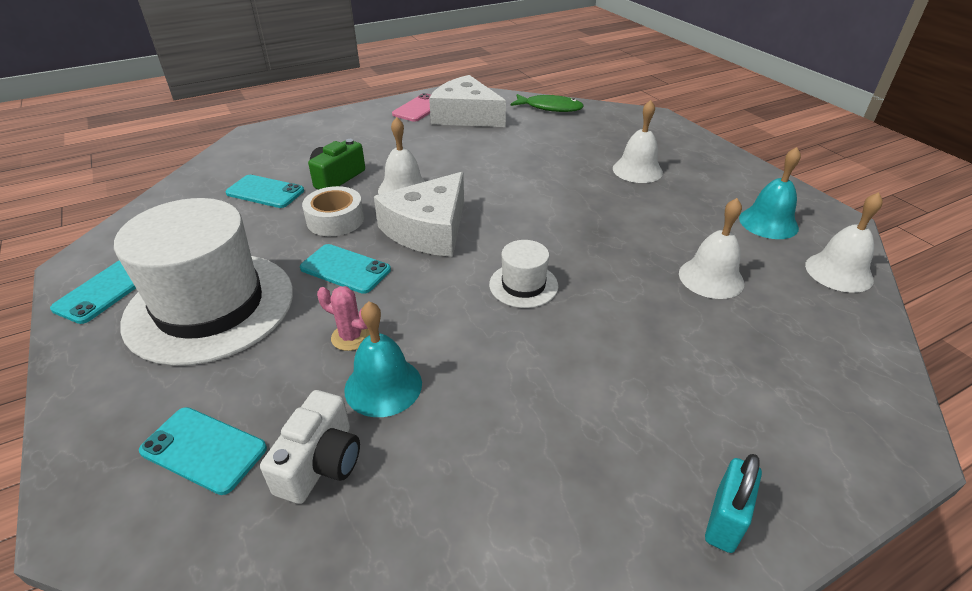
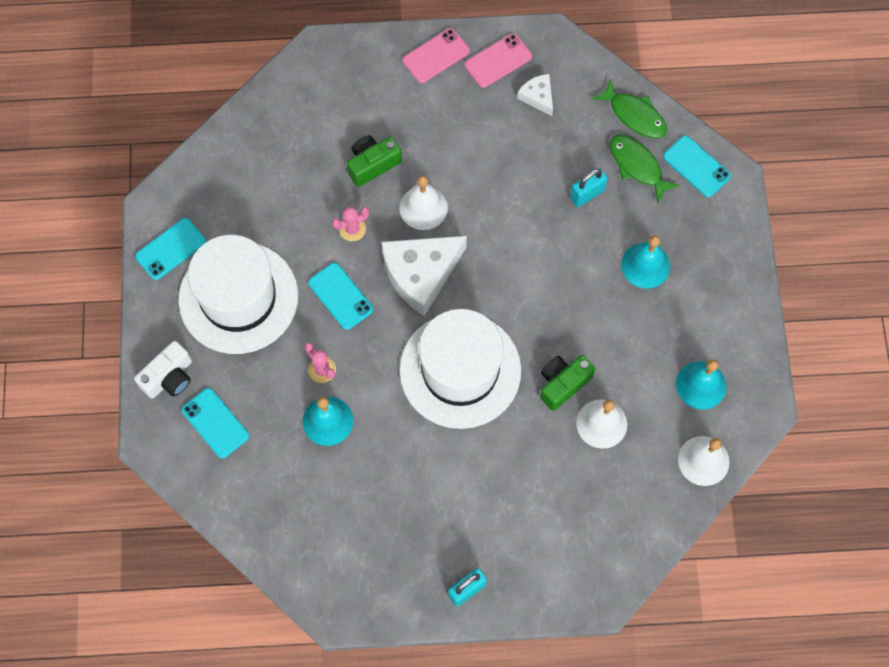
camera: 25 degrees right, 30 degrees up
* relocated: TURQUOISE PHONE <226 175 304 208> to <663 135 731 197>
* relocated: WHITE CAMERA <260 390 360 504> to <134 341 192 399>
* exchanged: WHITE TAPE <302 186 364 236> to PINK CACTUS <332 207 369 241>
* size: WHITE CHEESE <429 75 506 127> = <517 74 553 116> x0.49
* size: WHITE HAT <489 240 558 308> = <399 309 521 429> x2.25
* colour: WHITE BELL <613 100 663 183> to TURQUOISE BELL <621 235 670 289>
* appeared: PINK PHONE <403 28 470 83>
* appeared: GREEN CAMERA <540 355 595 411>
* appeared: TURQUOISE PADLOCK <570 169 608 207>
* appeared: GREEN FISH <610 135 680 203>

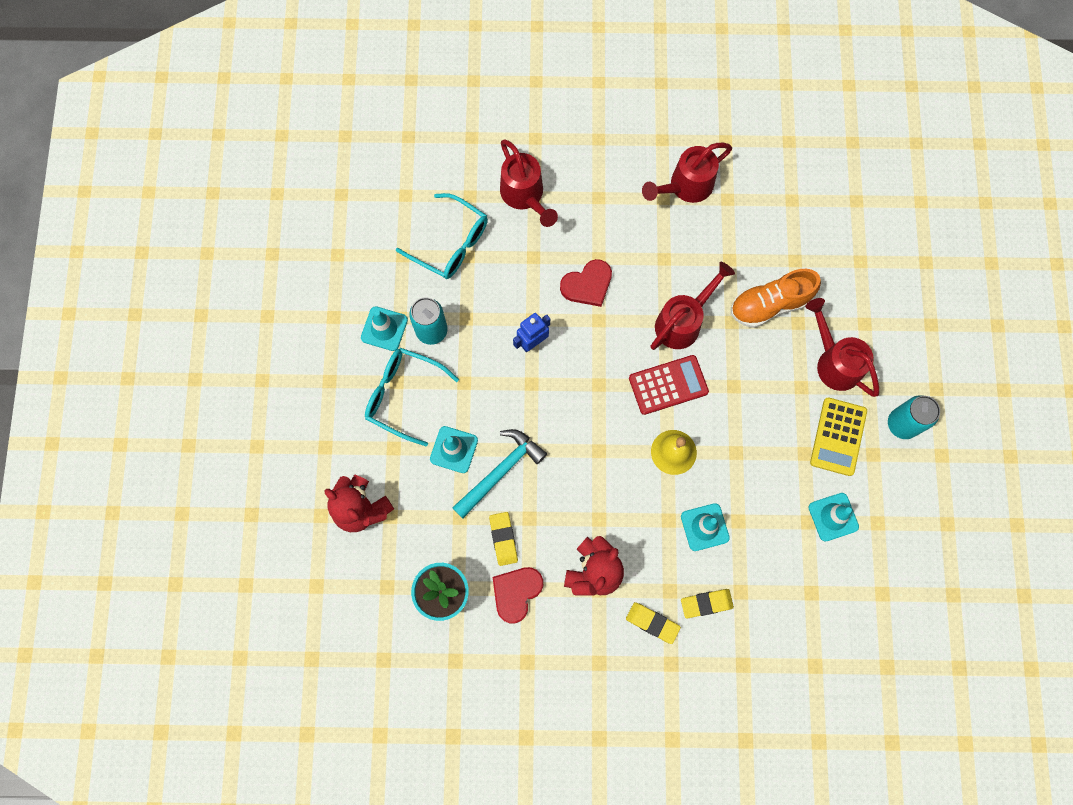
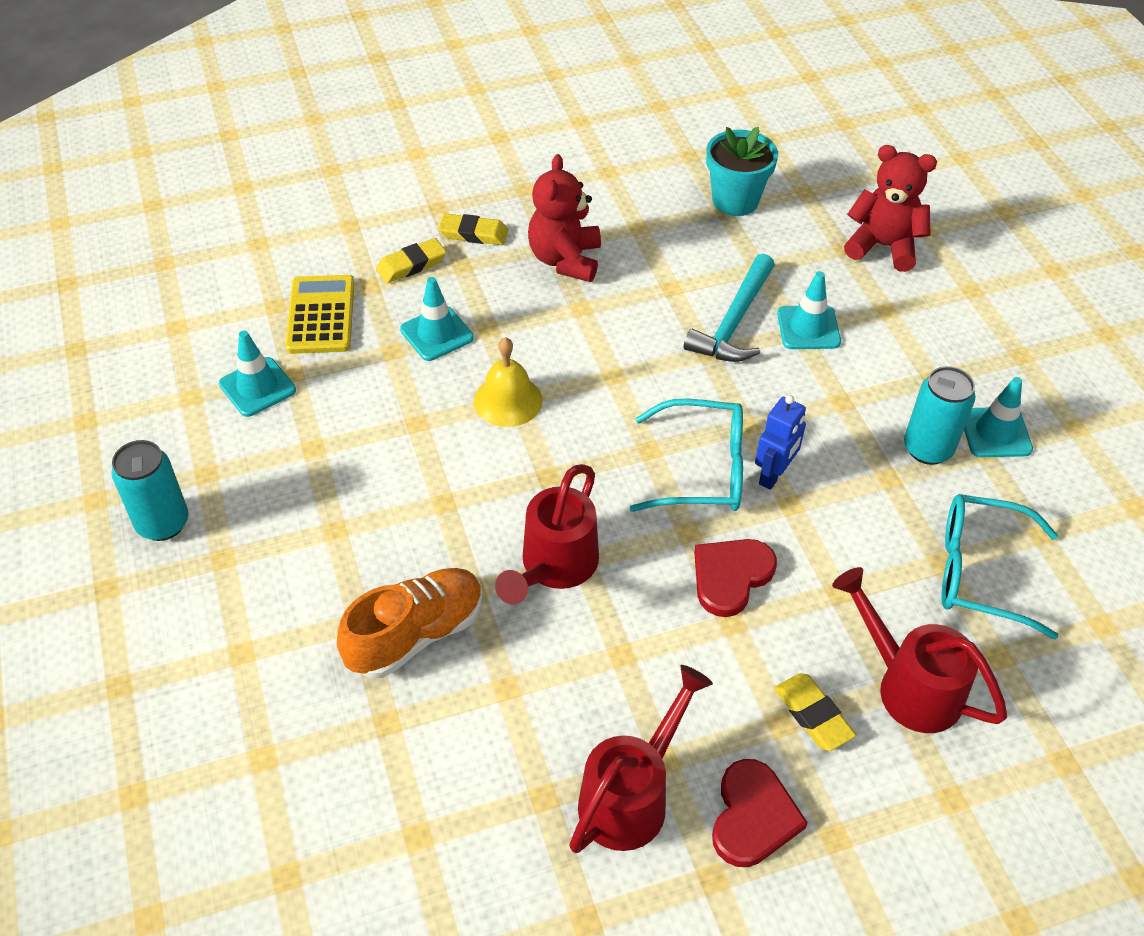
camera: 160 degrees right, 25 degrees down
* relocated: TURQUOISE GLASSES <365 348 459 447> to <629 399 743 512>
* relocated: YELLOW ERASER <489 512 518 566> to <774 673 856 751>
* relocated: RED HEART <492 567 543 623> to <712 759 808 867>
* missing: RED CALCULATOR <629 355 709 415>
* missing: RED WATERING CAN <806 298 879 397>
* relocated: YELLOW CALCULATOR <810 397 867 476> to <285 275 354 354>

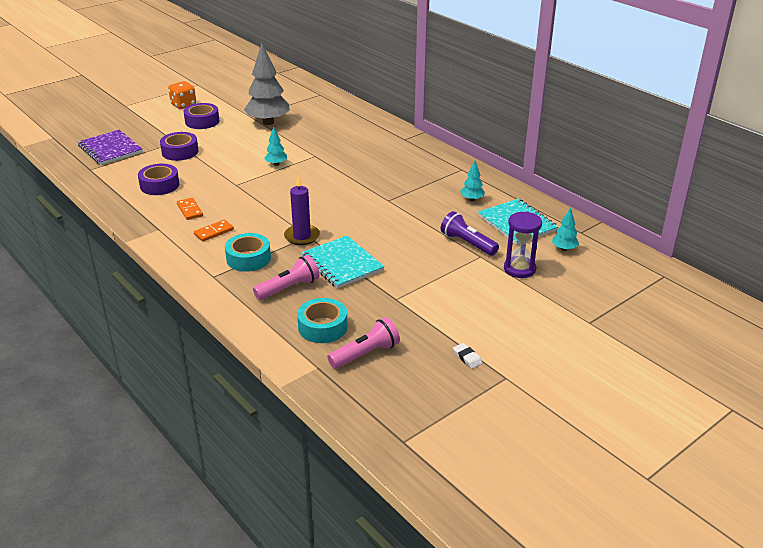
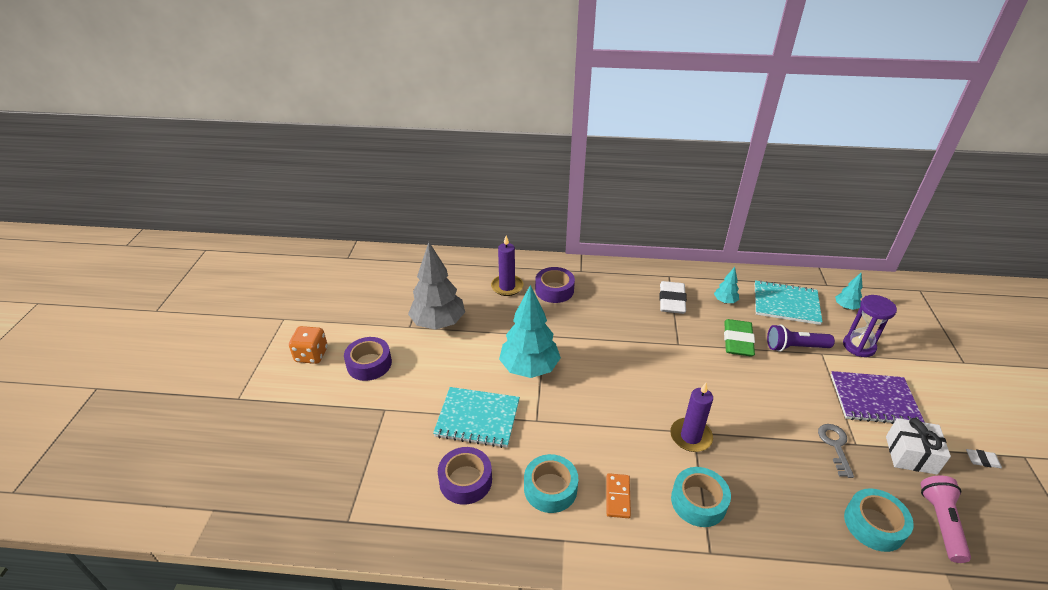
camera: 45 degrees left, 5 degrees up
* relocated: PURPLE NOTEBOOK <78 130 143 165> to <831 371 925 424>
* relocated: PURPLE TAPE <160 132 199 161> to <535 267 575 303>
* exchanged: ORANGE DOMINO <177 198 203 220> to TURQUOISE TAPE <524 454 578 513>
* missing: PINK FLASHLIGHT <253 255 319 300>
* size: TURQUOISE TREE <264 127 287 166> = <499 285 561 378> x2.17
* relocated: TURQUOISE NOTEBOOK <301 236 385 289> to <433 387 520 448>
* appeared: PURPLE CANDLE <491 236 524 296>
* appeared: WHITE ERASER <659 281 687 314>
* appeared: GREEN ERASER <724 319 755 356>
* appeared: GREY KEY <818 424 854 478>
* appeared: WHITE GIFT <886 418 951 475>

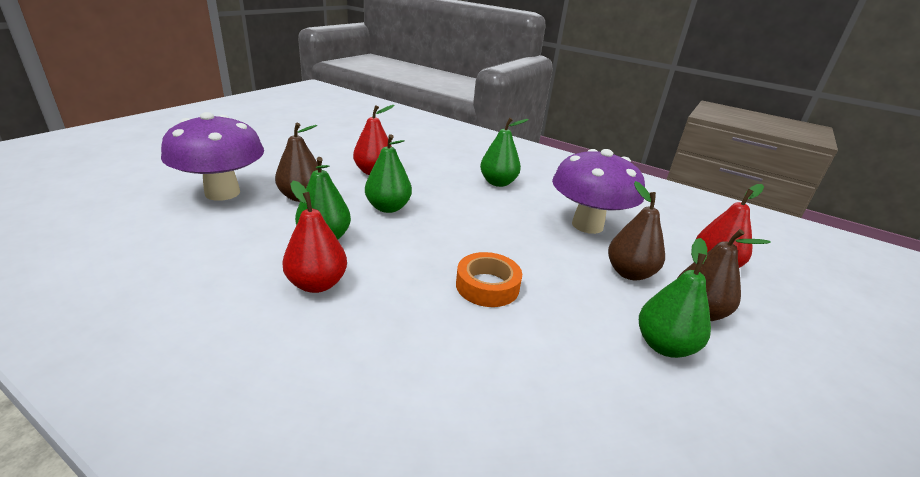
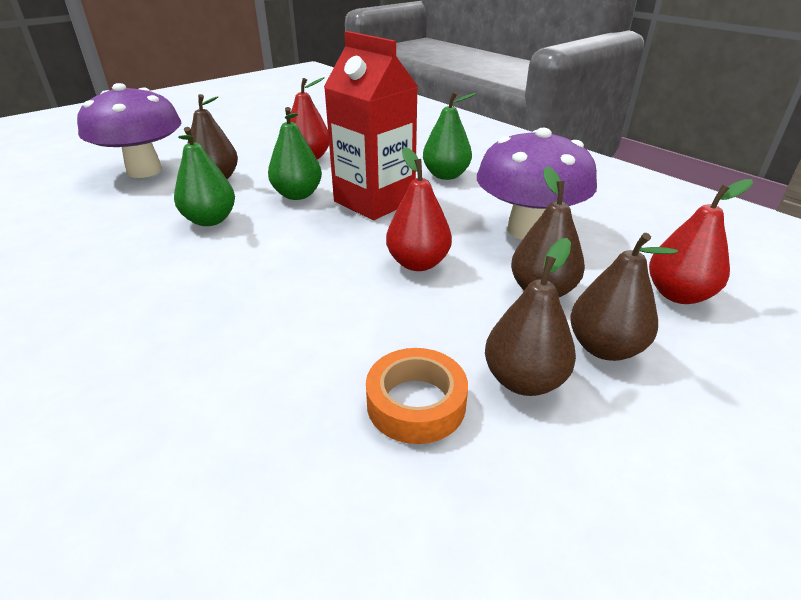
camera: 20 degrees right, 5 degrees up
* relocated: RED PEAR <282 181 347 293> to <386 147 452 271>
* relocated: ORANGE TAPE <456 252 522 307> to <366 348 468 444>
* colour: GREEN PEAR <639 238 711 358> to BROWN PEAR <485 238 576 396>
* appeared: RED CARTON <324 31 418 220>

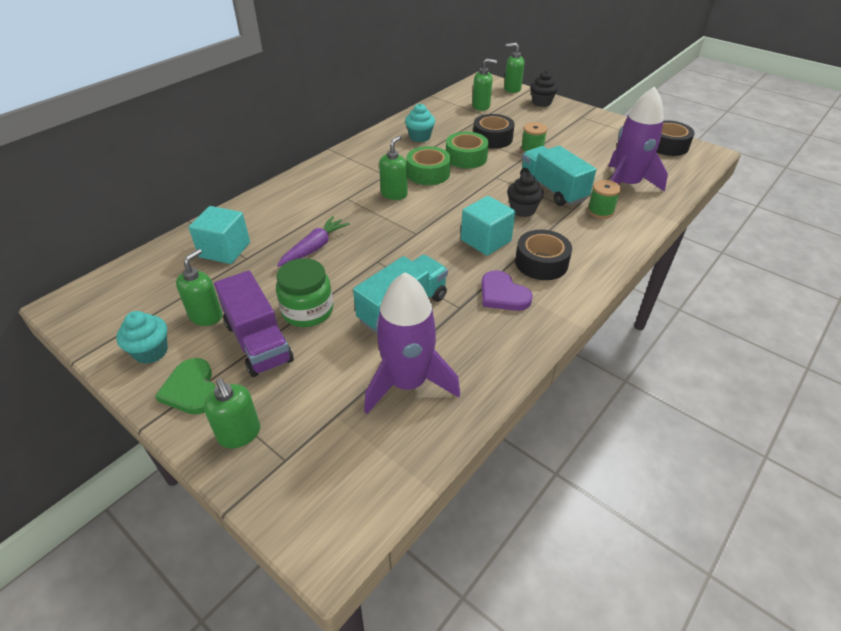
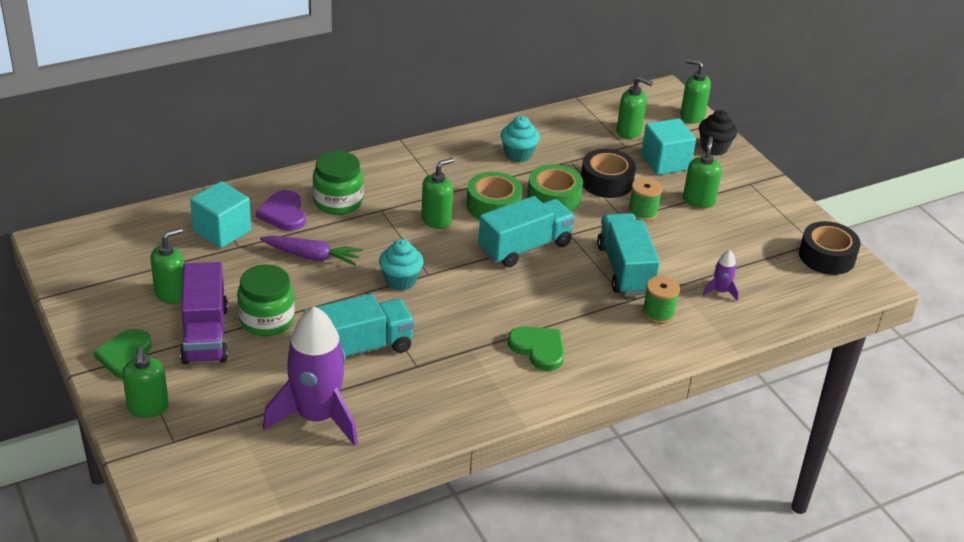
camera: 20 degrees right, 5 degrees down
* relocated: TURQUOISE CUPCAKE <116 311 168 364> to <379 239 424 291>
* spun: PURPLE CARROT <277 216 350 267> = <260 236 363 266> 45 degrees clockwise
* relocated: TURQUOISE CUBE <461 196 516 256> to <641 118 696 175>
* relocated: PURPLE HEART <481 270 533 311> to <256 190 306 231>
* missing: BLACK CUPCAKE <507 173 544 217>
* exchanged: BLACK TAPE <515 230 572 280> to GREEN HEART <508 326 564 371>
* size: PURPLE ROCKET <608 86 668 192> = <703 250 739 301> x0.41
* appeared: GREEN JAR <313 151 363 215>
* appeared: TURQUOISE TRUCK <478 196 575 268>
* appeared: GREEN SOAP DISPENSER <683 137 722 208>

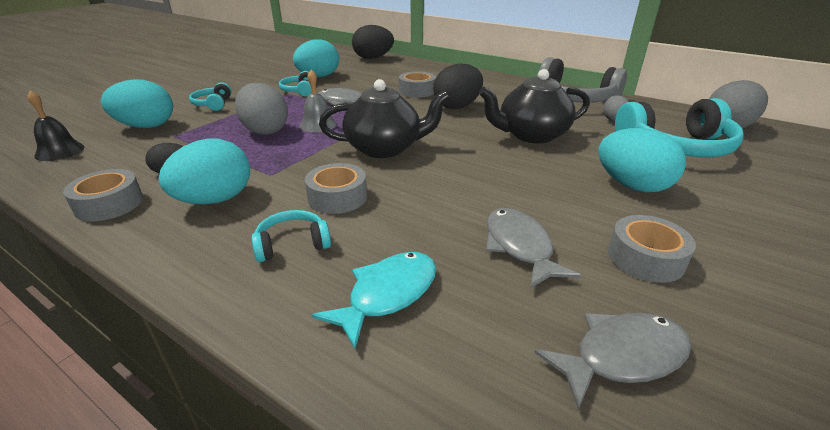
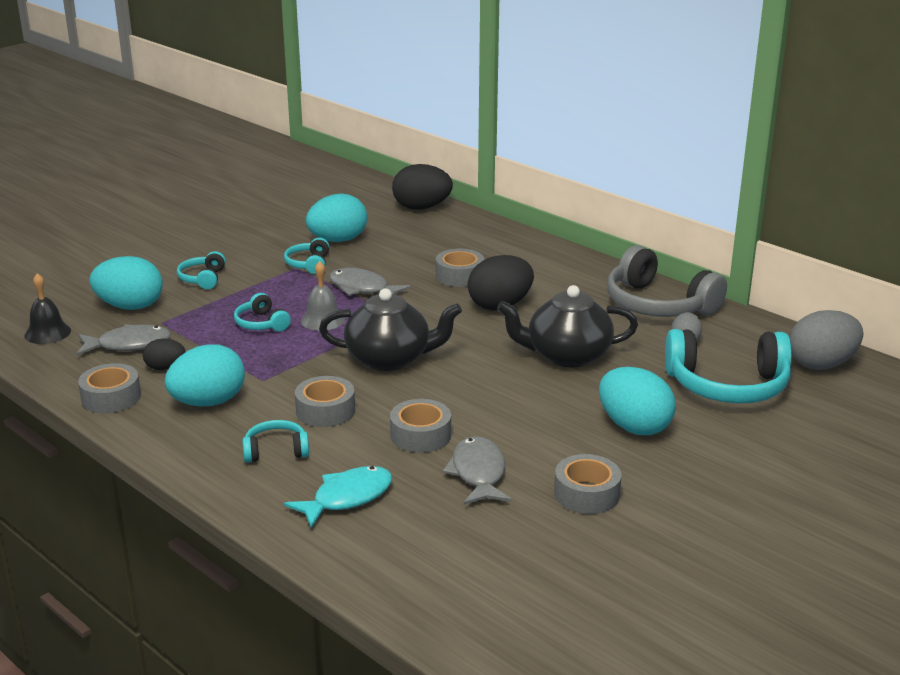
camera: 10 degrees right, 5 degrees down
* exchanged: GREY EGG <235 83 288 135> to TURQUOISE HEADPHONES <234 293 291 331>
* relocated: GREY FISH <534 313 691 410> to <76 324 171 355>
* appeared: GREY TAPE <390 399 451 452>

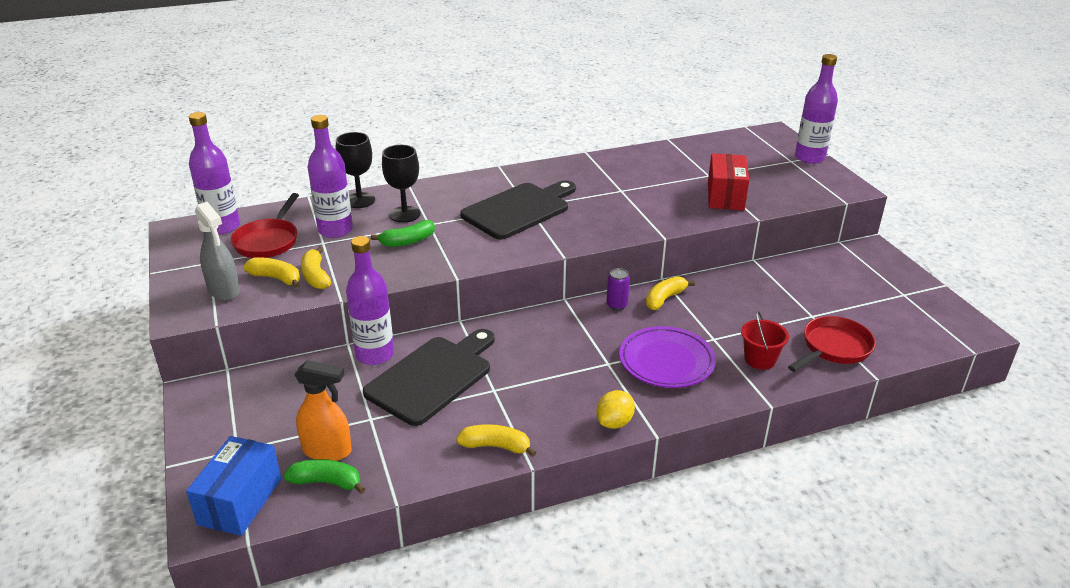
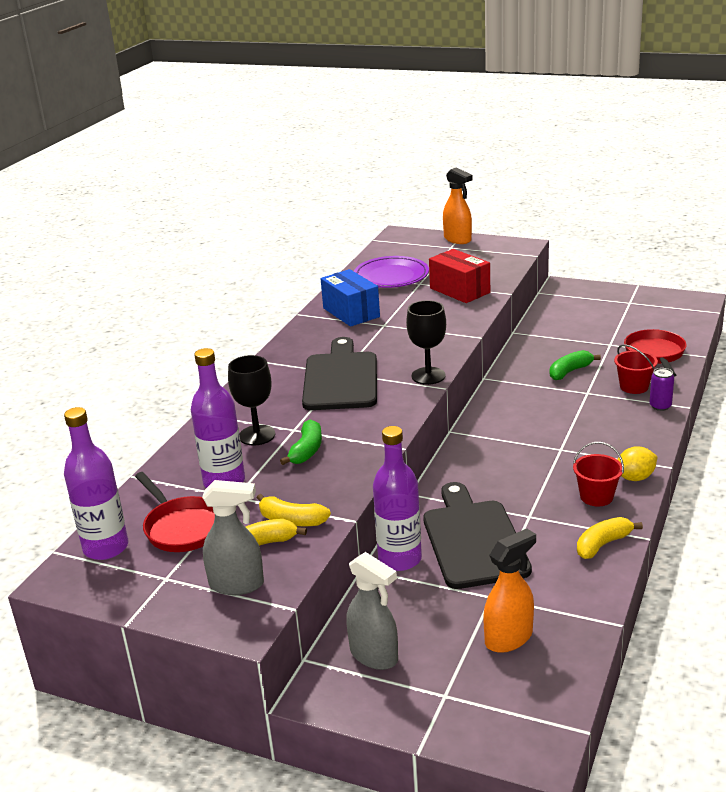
camera: 45 degrees left, 5 degrees down
* relocated: BLUE BOX <186 436 281 536> to <321 269 380 327>
* relocated: GREEN BANANA <283 459 365 494> to <550 350 601 380>
* relocated: BLACK GOBLET <336 132 375 208> to <406 300 446 385>
* spun: YELLOW LEMON <596 390 635 429> = <618 446 657 481> 75 degrees clockwise
* relocated: PURPLE CAN <607 268 630 310> to <649 368 674 411>
* relocated: PURPLE PLATE <619 326 716 388> to <354 256 429 288>
* missing: YELLOW BANANA <646 276 695 310>
* exchanged: PURPLE BOTTLE <795 54 838 164> to ORANGE SPRAY BOTTLE <443 167 473 244>
* appeared: GREY SPRAY BOTTLE <346 552 398 670>
* appeared: RED BUCKET <573 442 624 506>

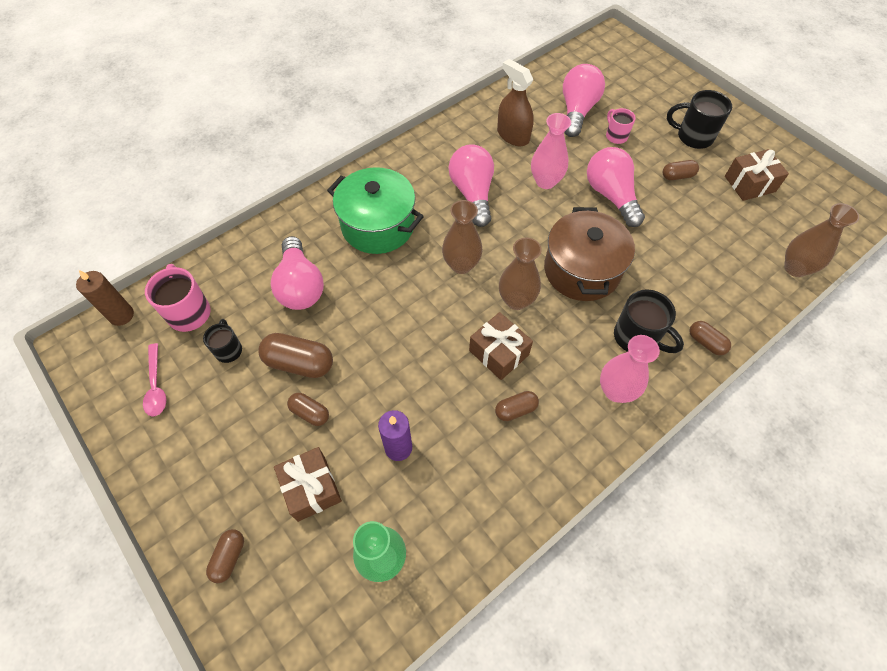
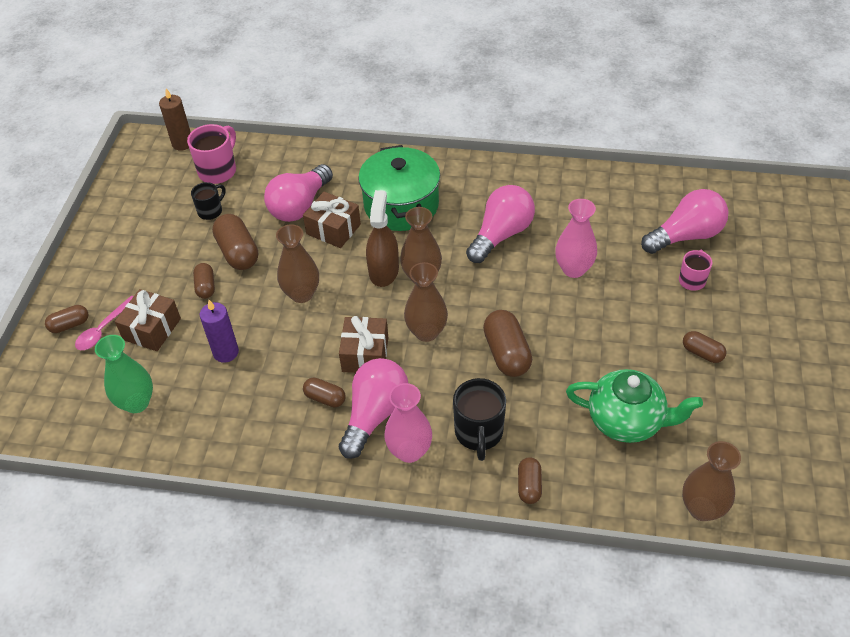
camera: 50 degrees right, 10 degrees down
* relocated: PINK SPOON <143 343 166 416> to <75 295 134 350>
* relocated: BROWN SPRAY BOTTLE <497 59 534 146> to <366 190 399 287>
* exchanged: BROWN POT <544 207 635 301> to BROWN CAPSULE <483 310 532 377>
* relocated: PINK LIGHT BULB <587 147 645 227> to <339 358 408 459>
* missing: BLACK MUG <667 90 732 149>
* relocated: BROWN GIFT <725 149 789 201> to <303 192 361 248>
* appeared: BROWN VASE <276 224 319 303>
* appeared: GREEN TEAPOT <566 369 703 443>

